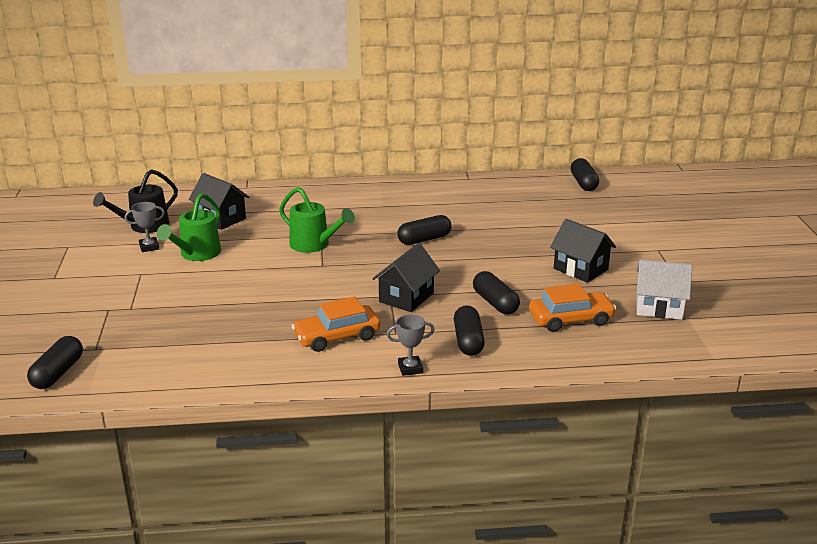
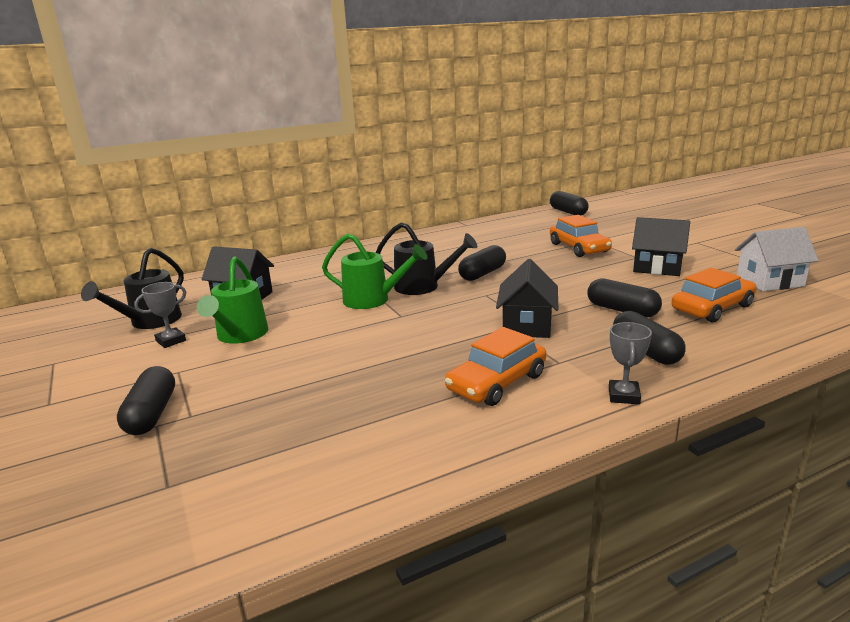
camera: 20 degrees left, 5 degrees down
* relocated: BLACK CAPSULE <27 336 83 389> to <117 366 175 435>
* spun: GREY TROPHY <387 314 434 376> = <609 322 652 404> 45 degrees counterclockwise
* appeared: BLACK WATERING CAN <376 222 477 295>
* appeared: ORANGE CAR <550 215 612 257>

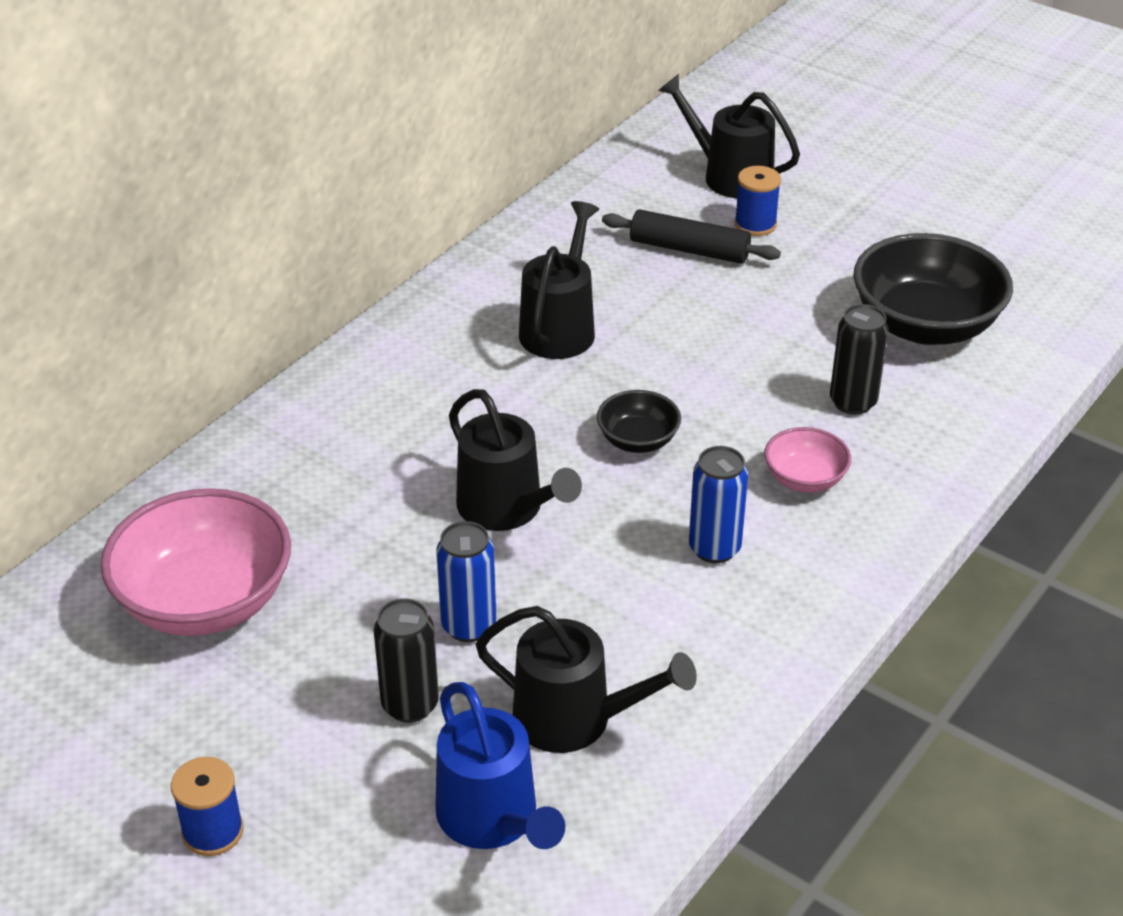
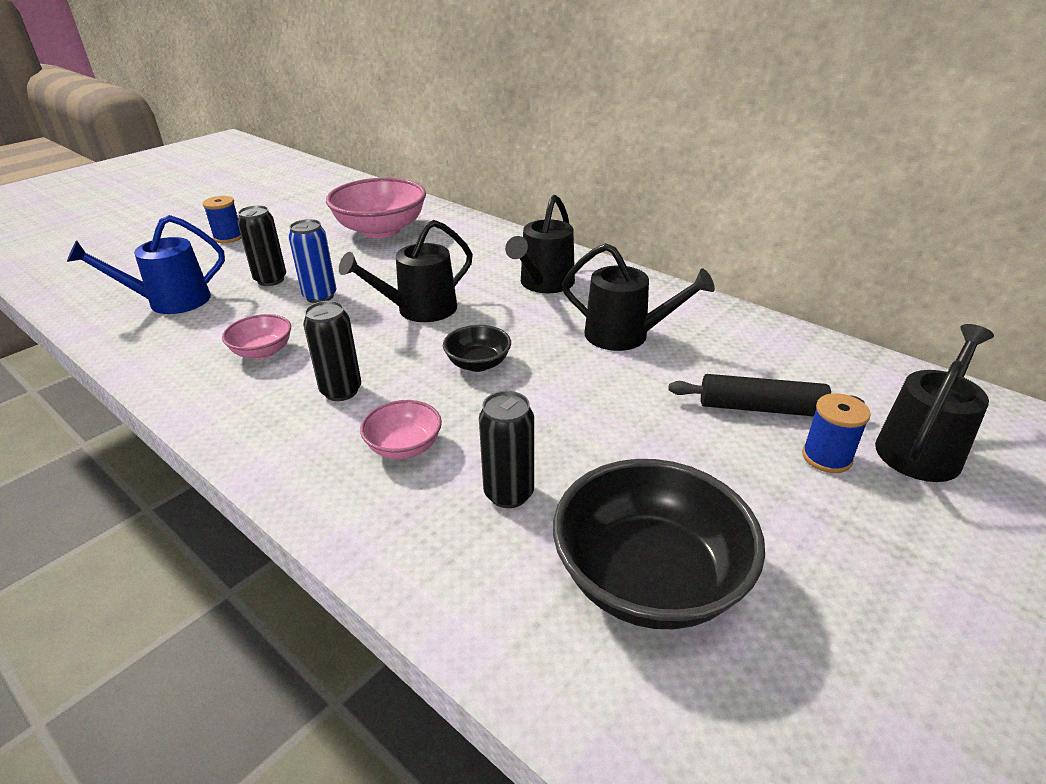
camera: 95 degrees right, 5 degrees down
* relocated: BLACK WATERING CAN <476 606 697 753> to <505 195 575 293>
* spun: BLACK ROLLING PIN <602 209 781 264> = <668 374 864 416> 75 degrees clockwise
* colour: BLUE CAN <689 446 748 563> to BLACK CAN <303 301 361 401>
* appeared: PINK BOWL <222 314 291 359>

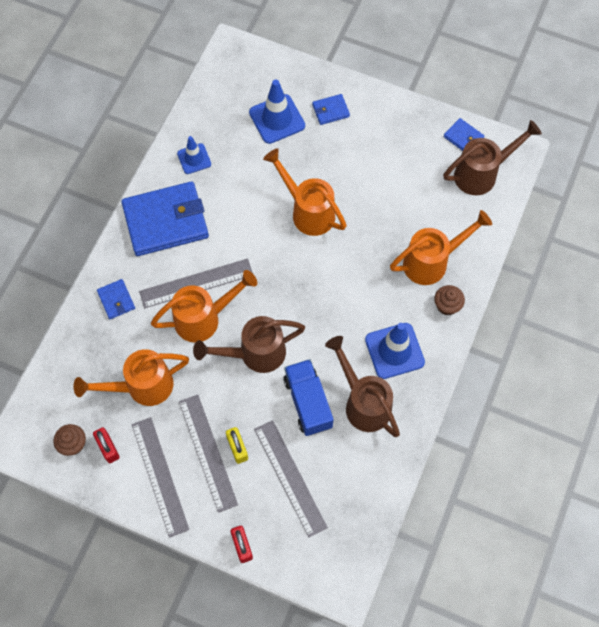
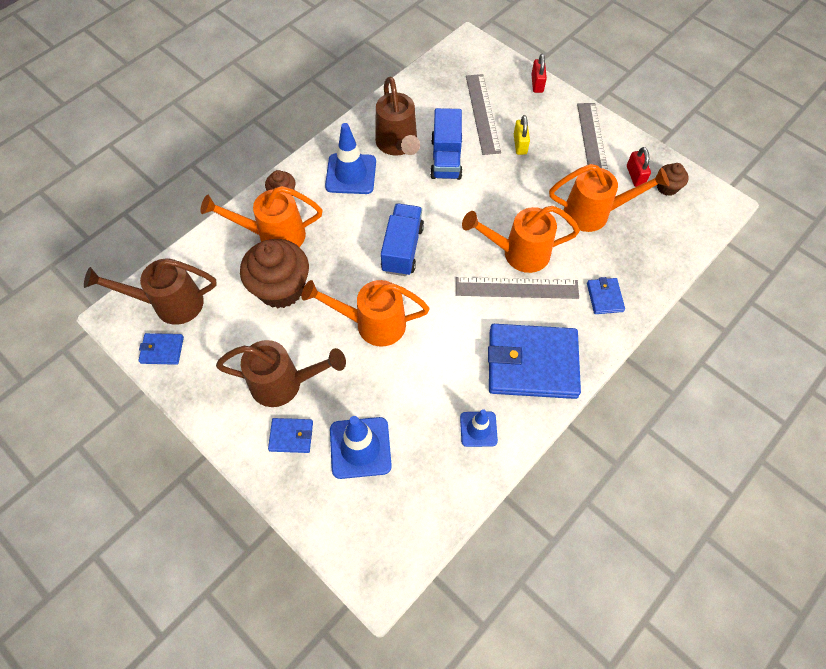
camera: 160 degrees left, 5 degrees down
* missing: GREY RULER <179 395 238 513>
* relocated: BROWN WATERING CAN <193 316 305 373> to <216 340 346 407>
* spun: ORANGE WATERING CAN <263 148 347 236> = <301 280 429 347> 120 degrees clockwise
* spun: BLUE WALLET <444 118 484 151> = <138 333 184 365> 60 degrees counterclockwise
* appeared: BROWN CUPCAKE <240 239 309 308>
* appeared: BLUE TRUCK <381 204 424 276>

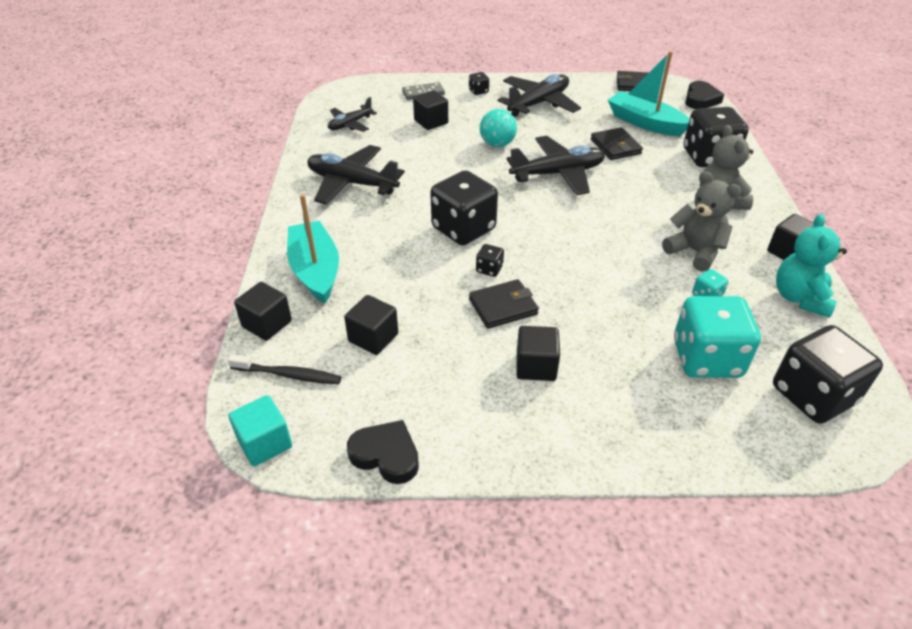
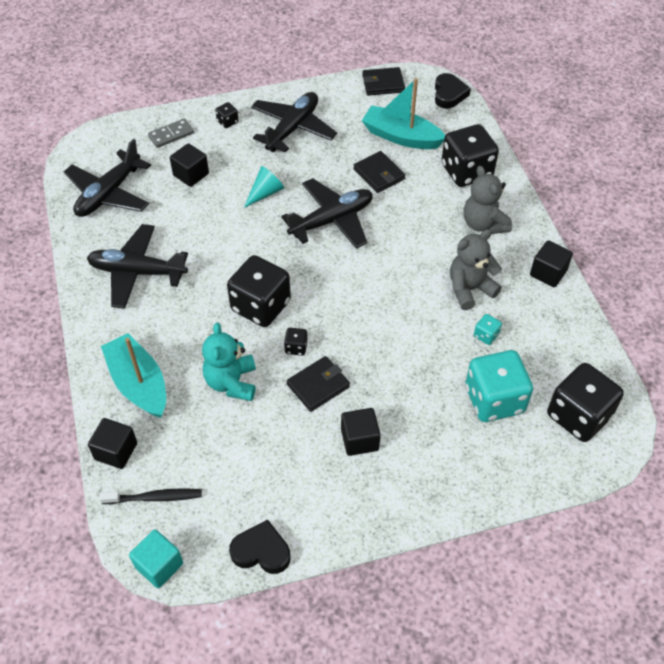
camera: 15 degrees left, 10 degrees up
* size: BLACK PLANE <328 97 377 132> = <64 139 151 217> x1.70
* missing: BLACK CUBE <344 295 398 355>
* exchanged: TURQUOISE BALL <480 109 517 147> to TURQUOISE CONE <244 166 284 208>
* spun: GREY TEDDY BEAR <662 171 741 272> = <450 229 502 310> 60 degrees counterclockwise
* relocated: TURQUOISE TEDDY BEAR <776 214 847 317> to <202 323 256 401>

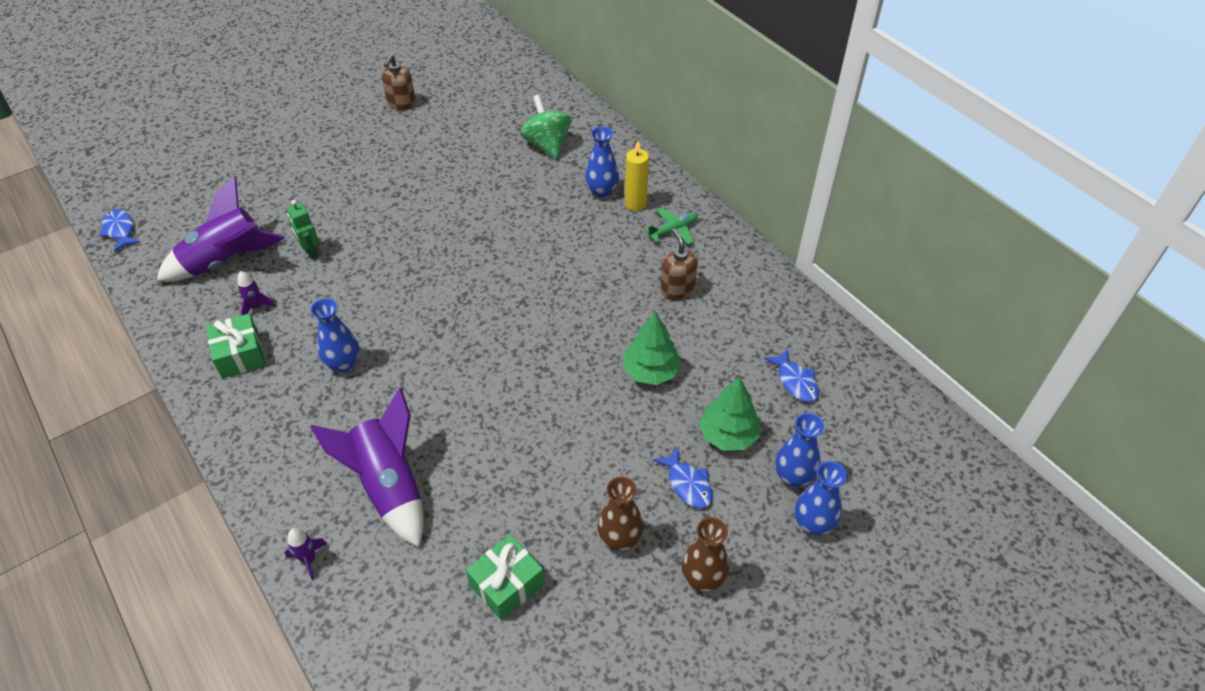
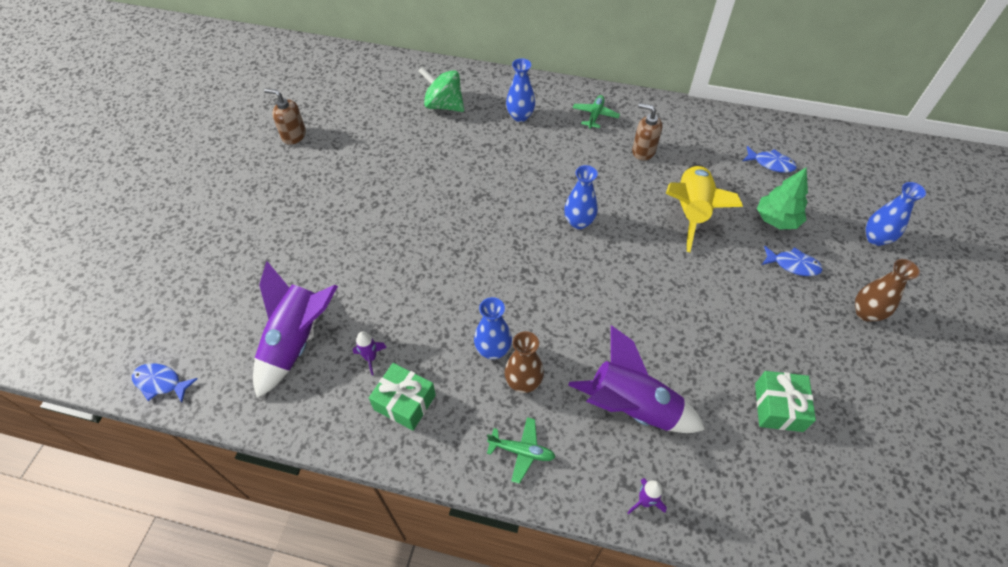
camera: 40 degrees left, 5 degrees up
* missing: GREEN ROBOT <286 200 319 260>
* spun: BROWN SOAP DISPENSER <382 54 416 110> = <264 88 306 145> 135 degrees clockwise
* relocated: BROWN VASE <597 476 644 551> to <504 331 544 393>
* exchanged: GREEN TREE <623 312 682 385> to YELLOW ROCKET <666 164 743 252>
* missing: YELLOW CANDLE <625 141 649 211>
* relocated: BLUE VASE <775 413 824 487> to <564 165 598 229>
* appeared: GREEN PLANE <487 417 555 484>

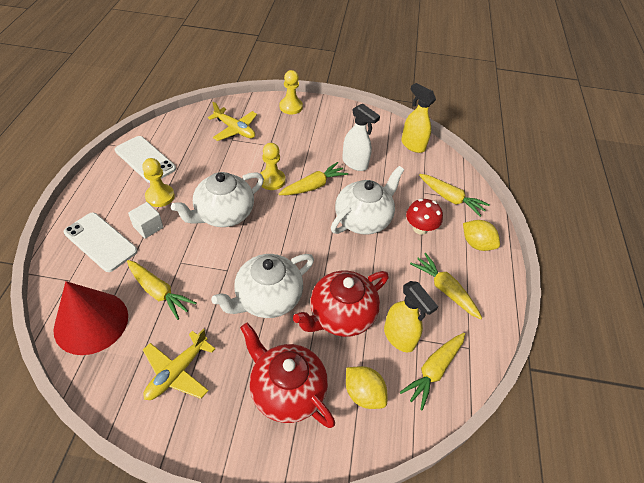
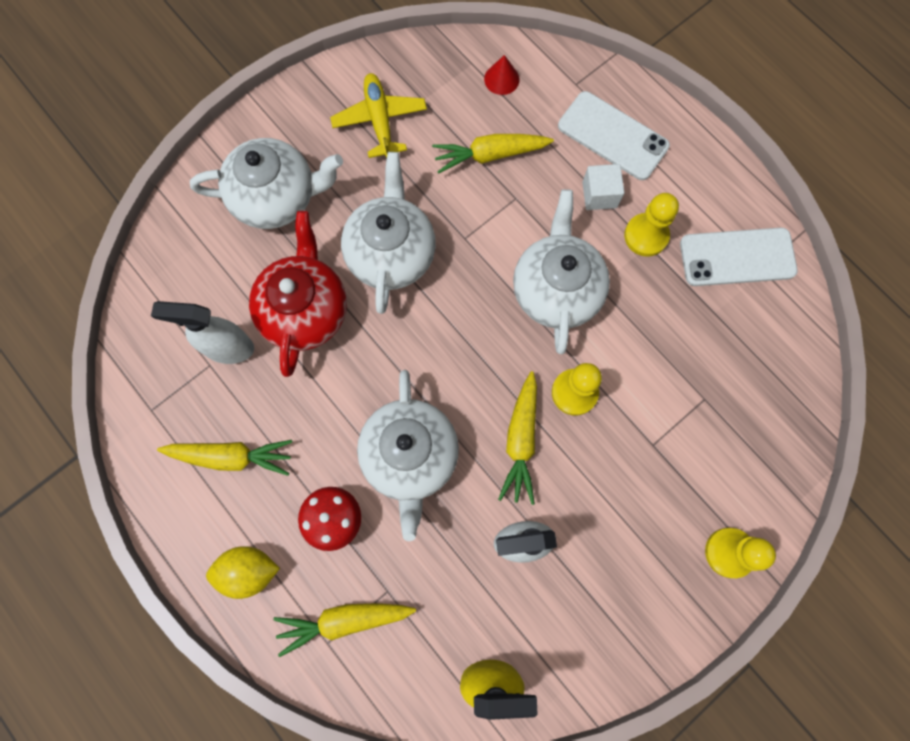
camera: 135 degrees right, 25 degrees up
* size: RED CONE <53 281 128 355> = <484 55 520 95> x0.41
* spun: WHITE PHONE <64 213 138 272> = <558 91 670 180> 45 degrees clockwise
* missing: YELLOW PLANE <208 102 257 141>
* colour: RED TEAPOT <240 323 335 428> to WHITE TEAPOT <190 138 343 229>
* missing: YELLOW LEMON <346 366 387 409>
* colour: YELLOW SPRAY BOTTLE <384 281 438 352> to WHITE SPRAY BOTTLE <151 301 254 364>
* missing: YELLOW CARROT <400 333 465 410>

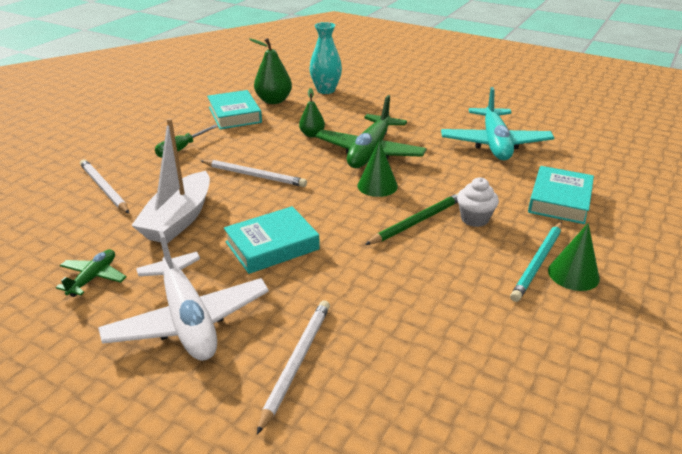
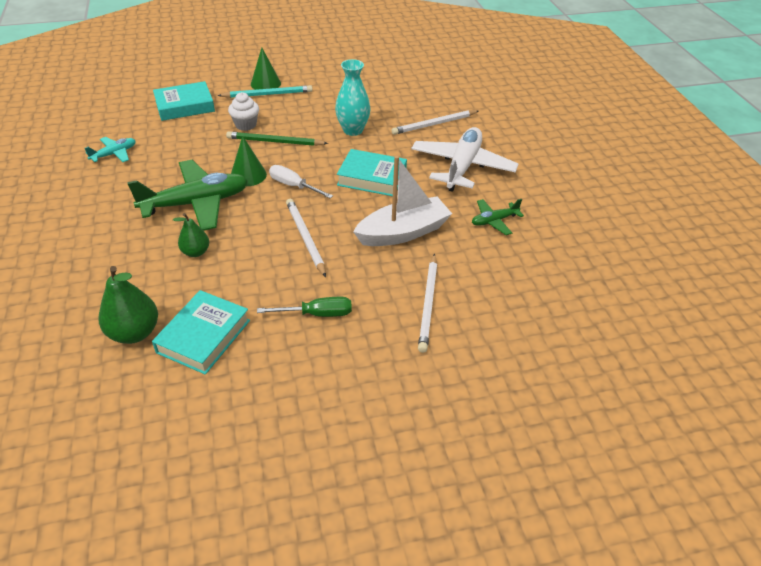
camera: 135 degrees left, 10 degrees up
* relocated: TURQUOISE VASE <310 22 342 94> to <335 59 371 136>
* size: TURQUOISE PLANE <441 87 554 160> = <85 137 136 162> x0.49
* appeared: WHITE SCREWDRIVER <269 165 333 198>

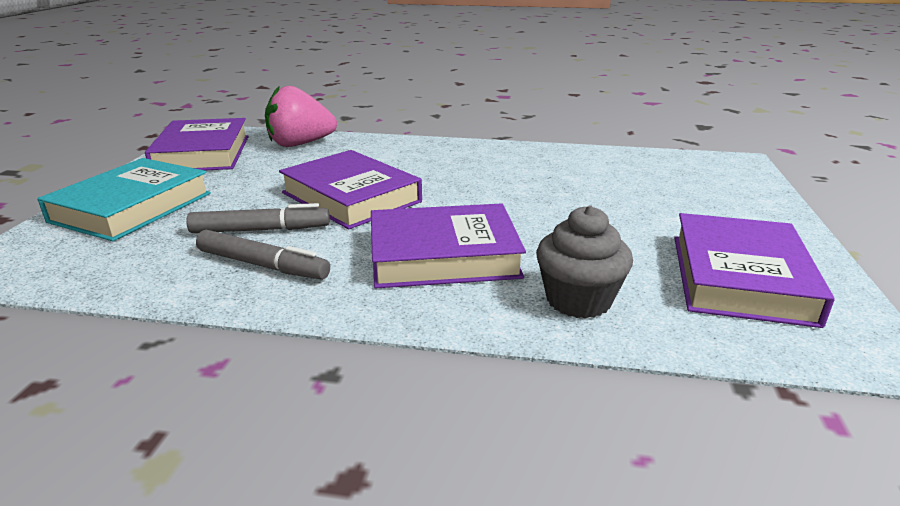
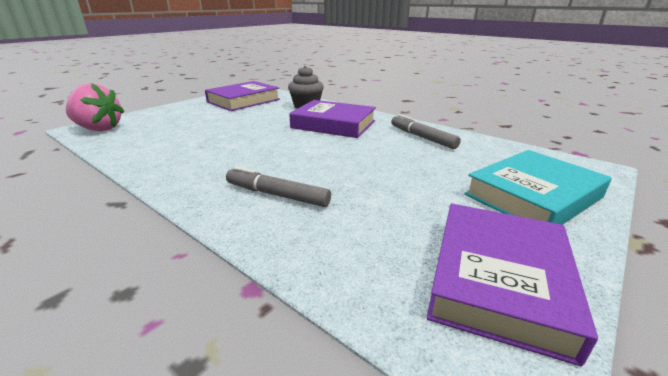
camera: 150 degrees left, 0 degrees up
* relocated: GREY MARKER <186 203 330 233> to <226 166 331 207>
* relocated: PINK STRAWBERRY <265 86 337 147> to <66 83 125 132>
* missing: PURPLE BOOK <279 150 422 229>

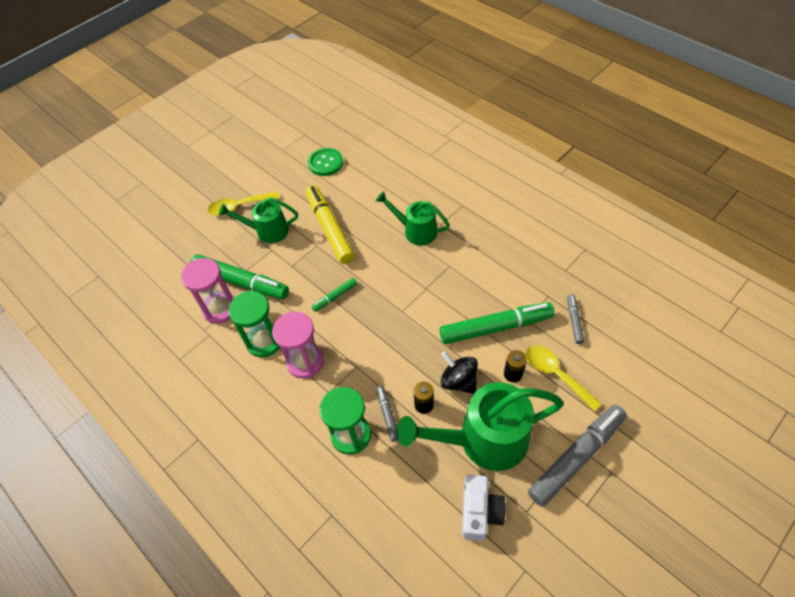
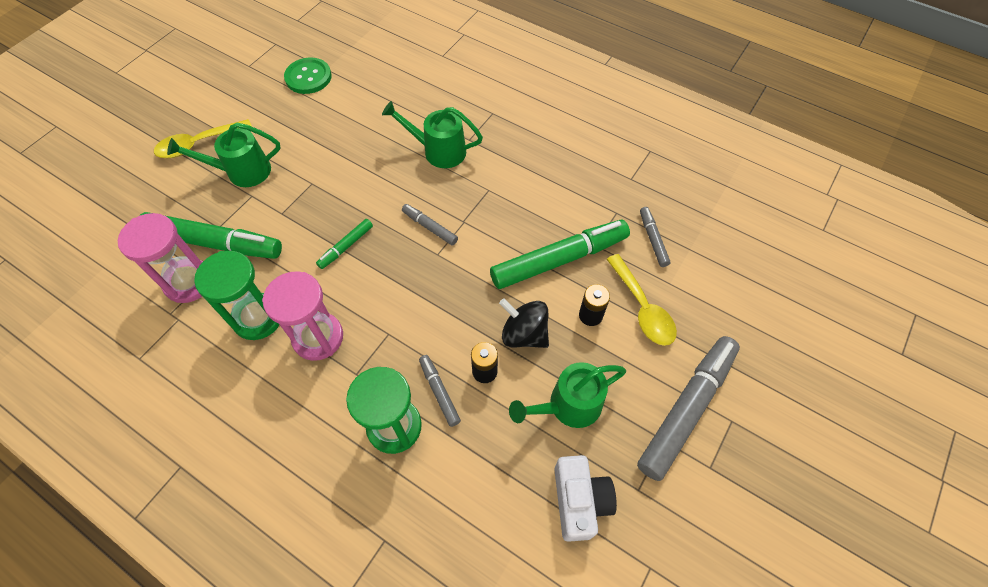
camera: 15 degrees left, 5 degrees up
* missing: YELLOW MARKER <306 185 355 264>
* size: GREEN WATERING CAN <397 382 564 471> = <509 362 626 428> x0.59
* spun: YELLOW SPOON <526 345 602 411> = <607 254 677 346> 150 degrees counterclockwise
* appeared: GREY MARKER <402 204 458 246>

